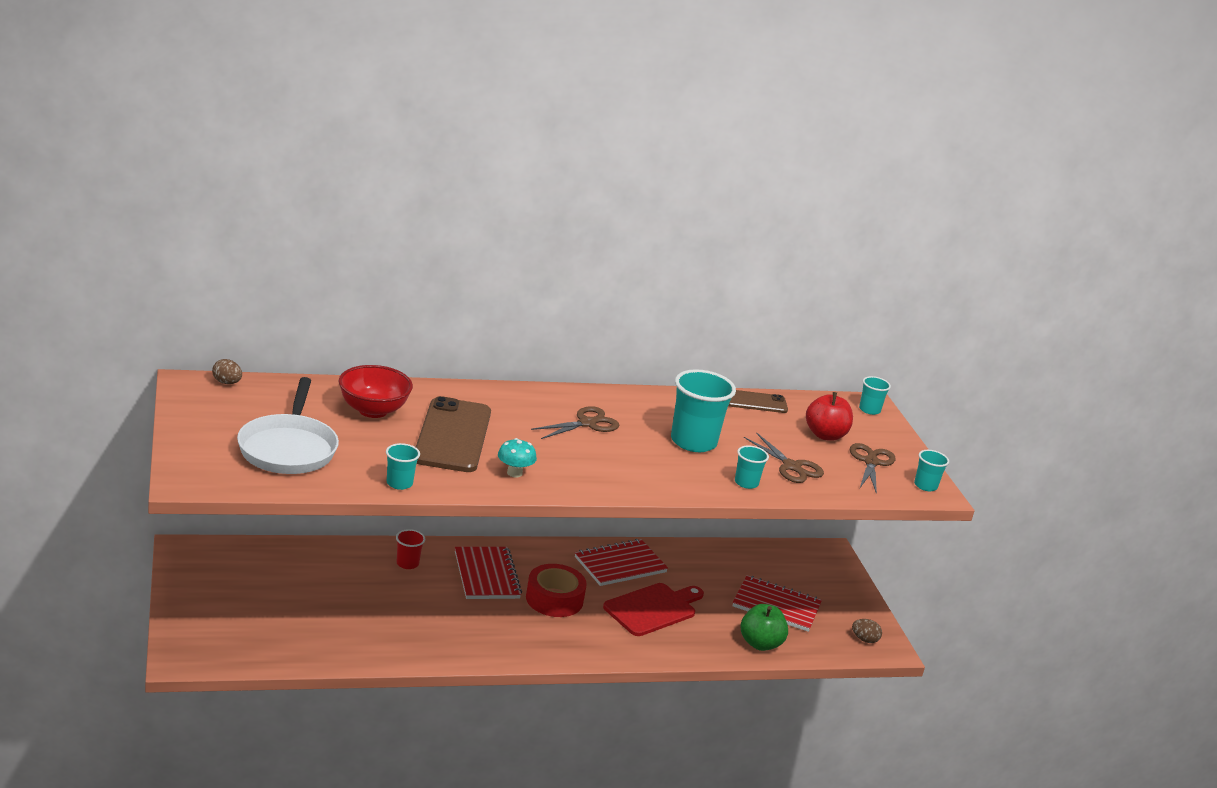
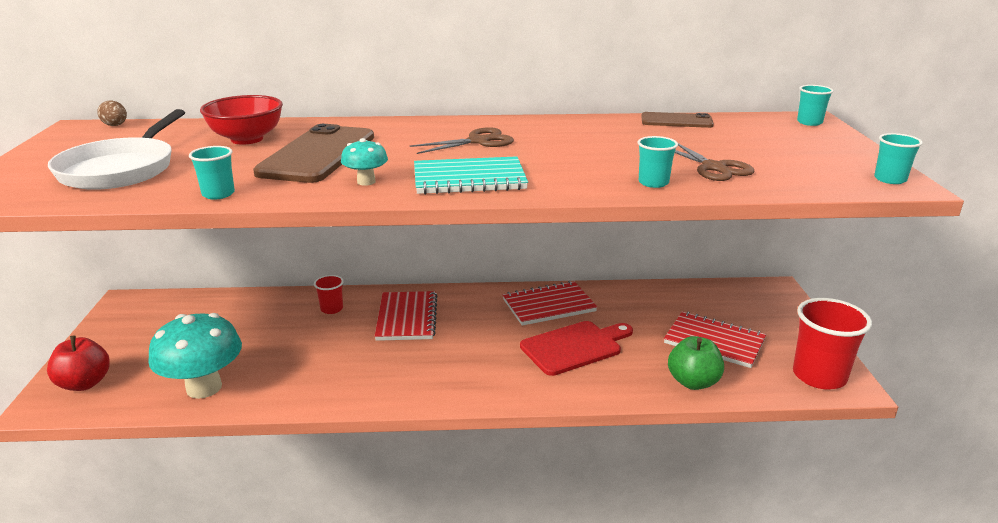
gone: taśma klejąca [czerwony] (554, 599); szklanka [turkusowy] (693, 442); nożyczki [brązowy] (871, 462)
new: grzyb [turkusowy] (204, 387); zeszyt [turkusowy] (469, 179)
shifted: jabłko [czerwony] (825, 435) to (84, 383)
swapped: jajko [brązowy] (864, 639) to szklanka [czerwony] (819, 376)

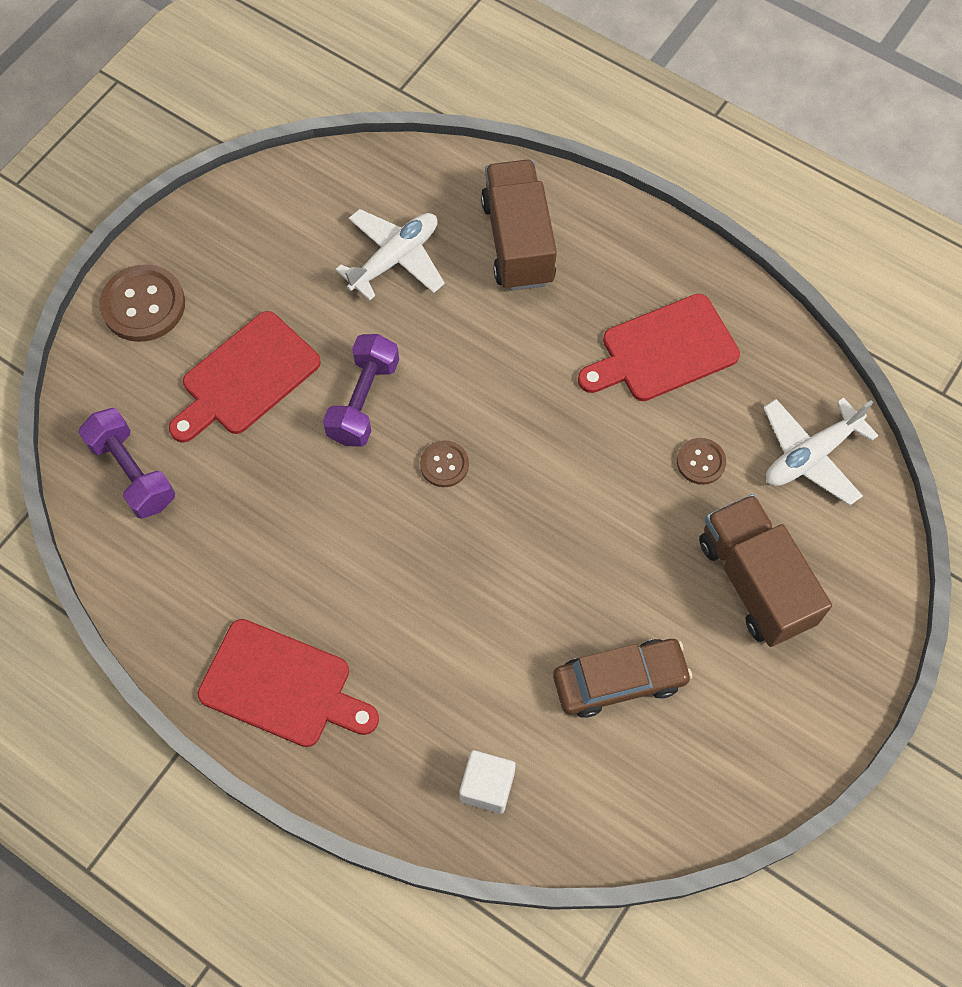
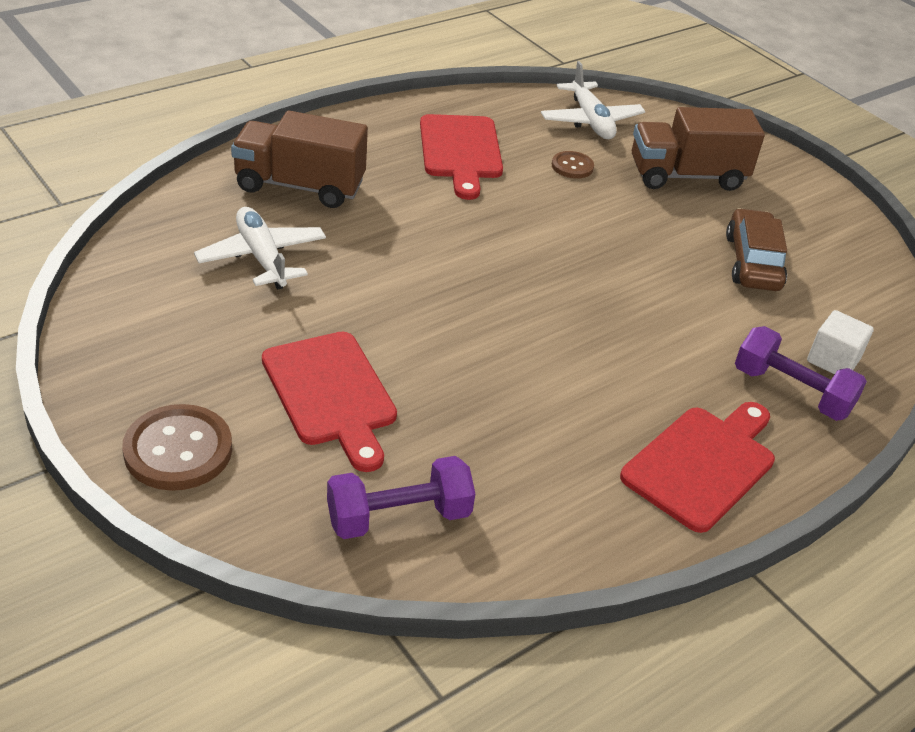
gone: guzik [brązowy] (444, 465)
shifted: hantel [fioletowy] (363, 401) to (791, 391)

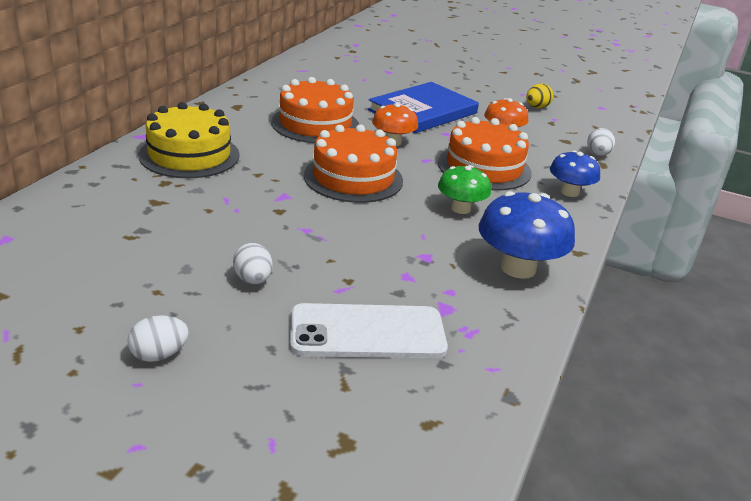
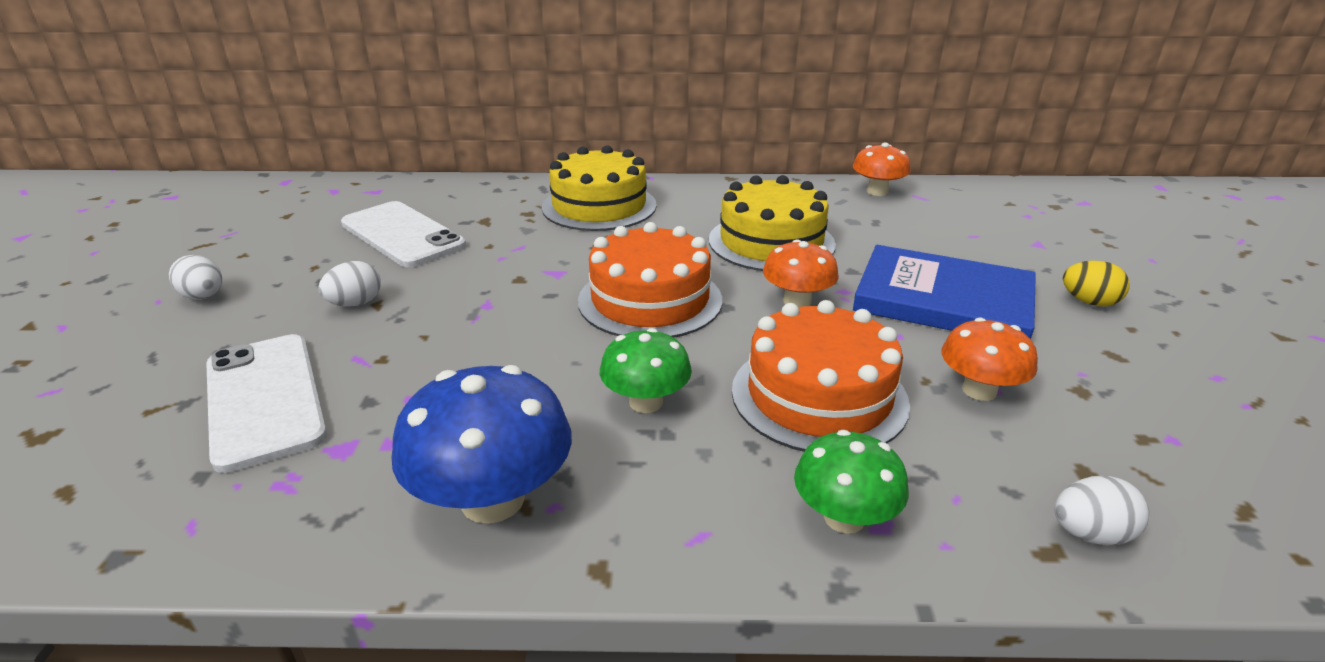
new: telefon [biały] (402, 235); grzyb [pomarańczowy] (877, 191)
shifted: jajko [żółty] (537, 107) to (1089, 302)
repainted: tort [pomarańczowy] (315, 124) to tort [żółty] (771, 242); grzyb [niebieski] (569, 192) to grzyb [zielony] (844, 517)

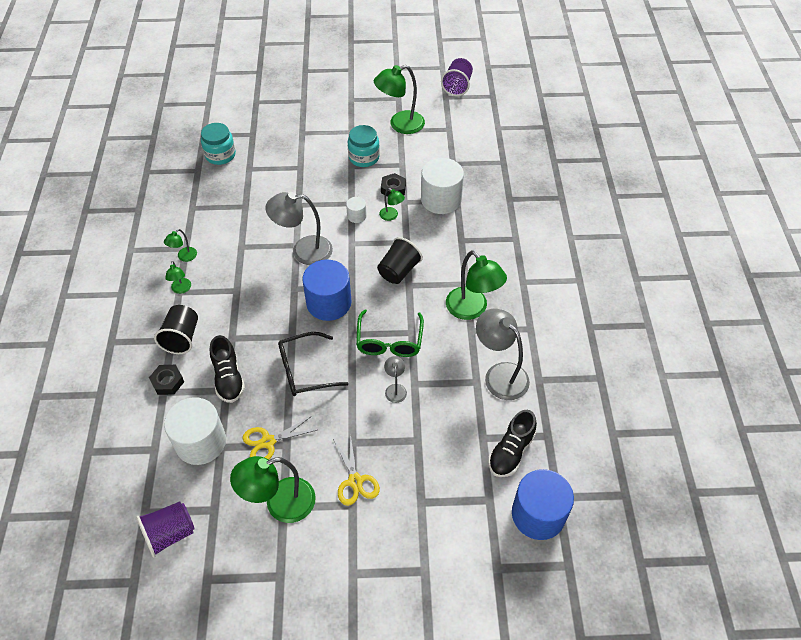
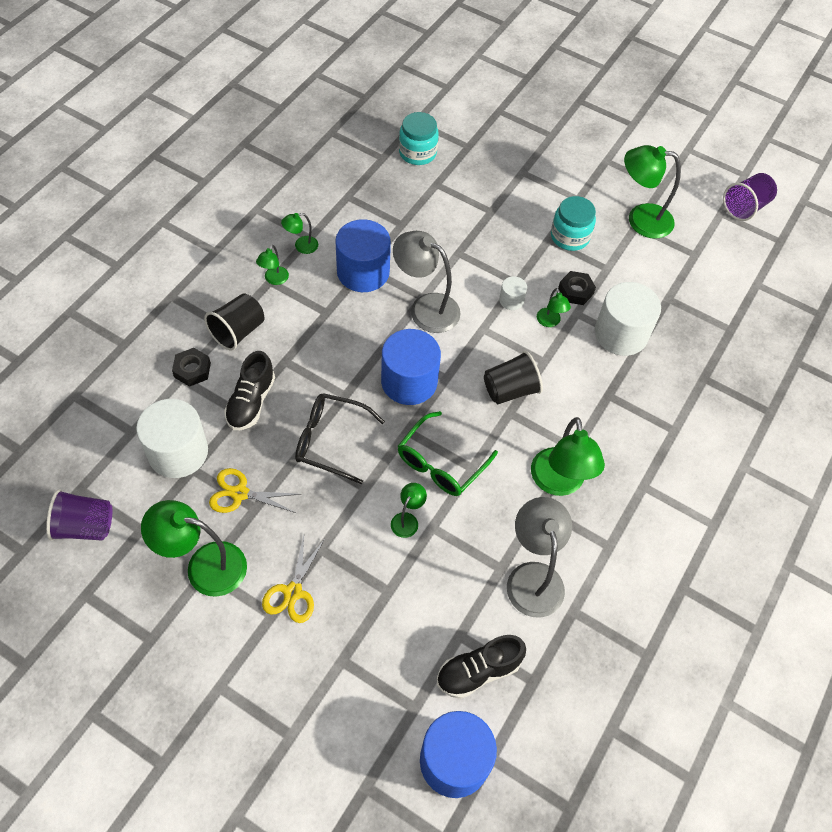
new: walec [niebieski] (363, 272)
repainted: lampka [szary] (395, 389) to lampka [zielony] (407, 520)

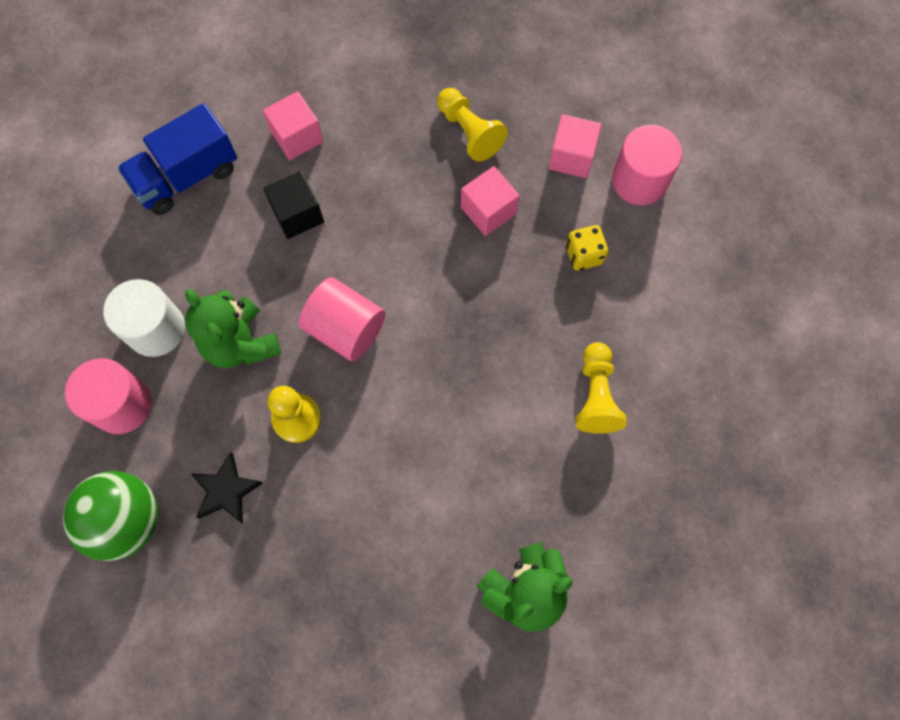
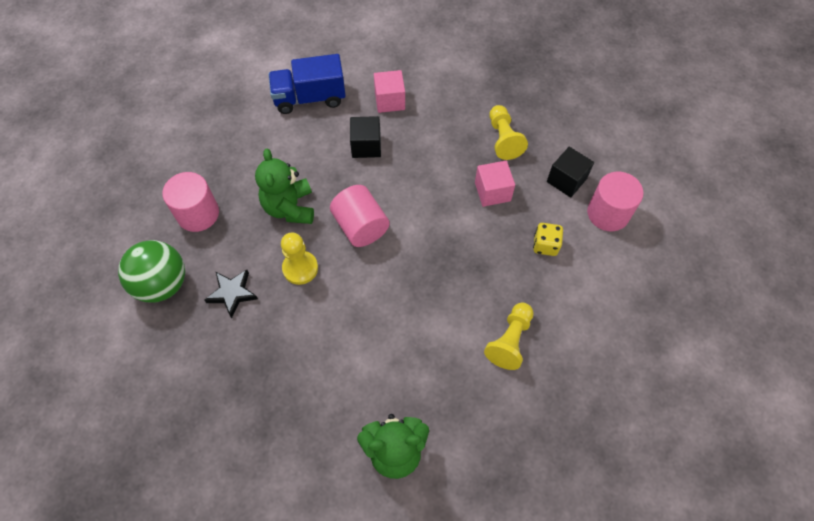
gone: walec [biały] (156, 329)
repainted: sześcian [różowy] (571, 157) to sześcian [czarny] (566, 180)

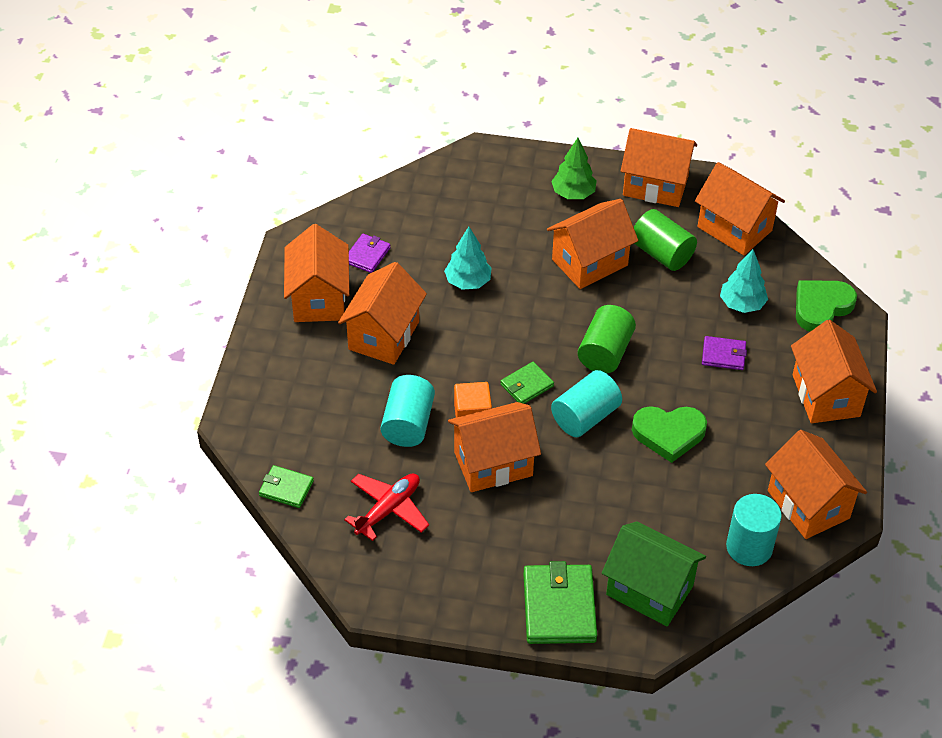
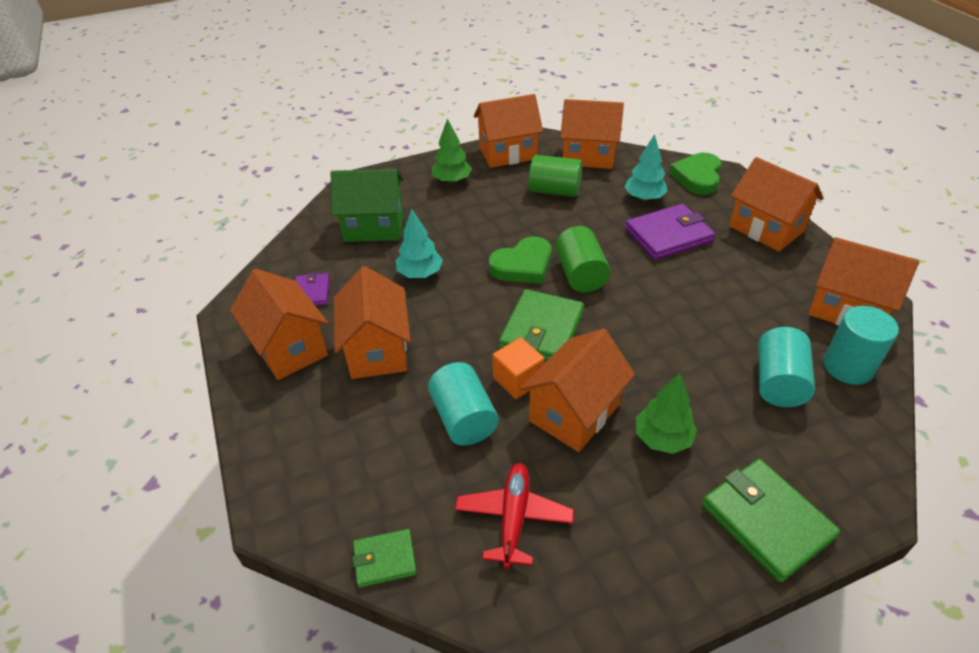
gone: domek [pomarańczowy] (589, 262)
new: drzewko [zielony] (662, 438)
shifted: domek [zielony] (649, 590) to (374, 227); serce [zielony] (669, 434) to (523, 265); walec [turkusowy] (585, 417) to (778, 382)
scaled: portfel [zielony] (526, 385) = (541, 330) x1.80; portfel [fioletowy] (723, 355) = (668, 235) x1.80

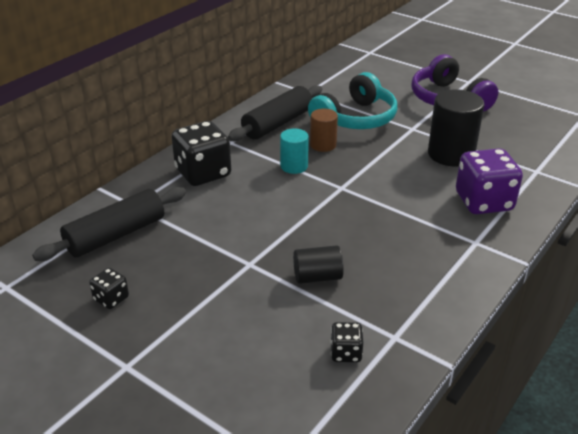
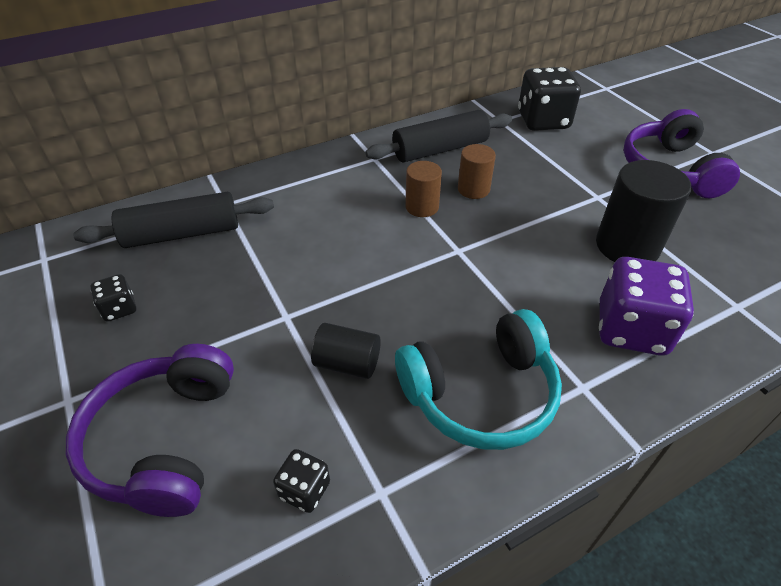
new: słuchawki [fioletowy] (164, 440)
shifted: słuchawki [turkusowy] (355, 118) to (481, 394); kostka do gry [czarny] (203, 173) to (543, 121)
repainted: walec [turkusowy] (294, 166) to walec [brązowy] (422, 207)

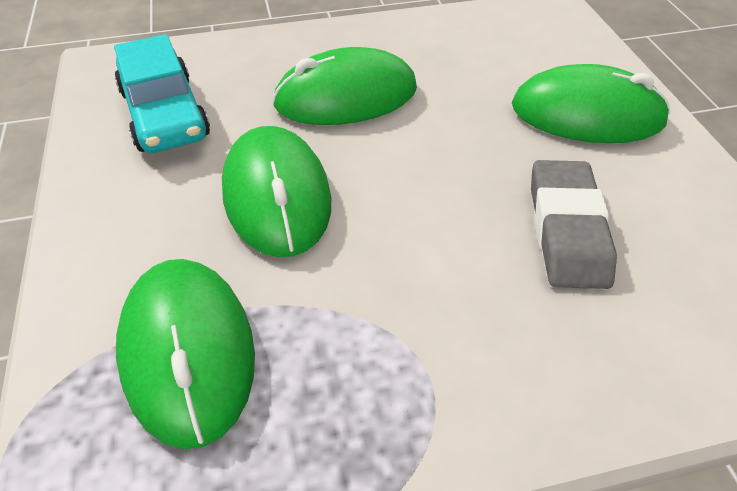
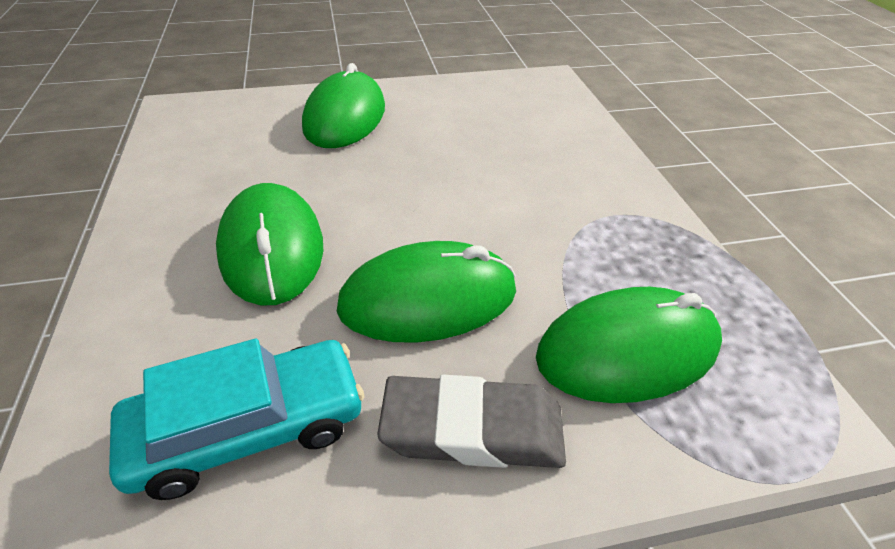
shifted: gumka do mazania [szary] (567, 230) to (472, 429)

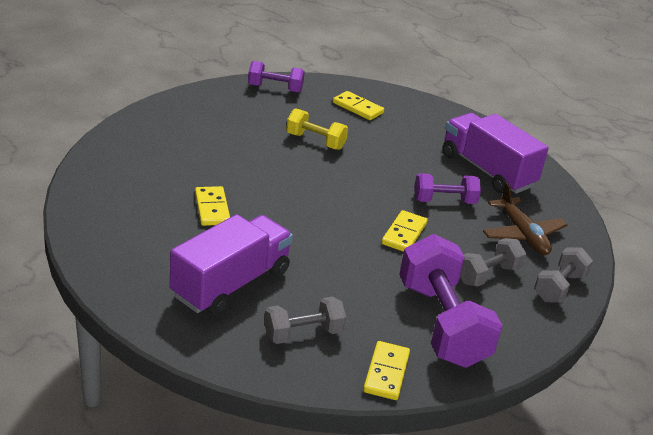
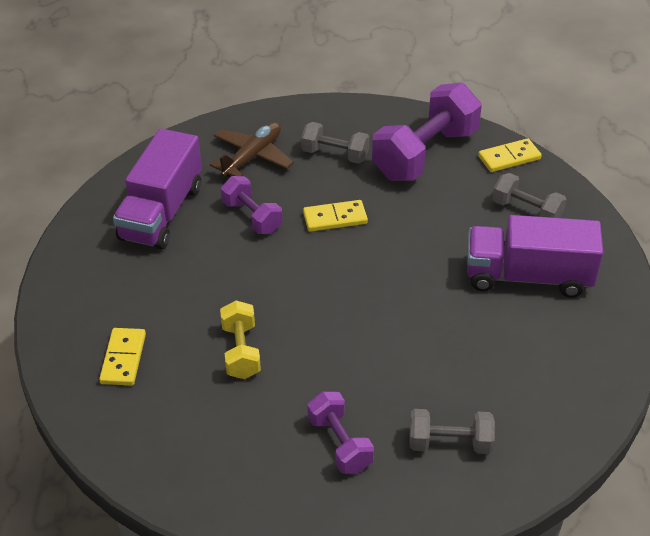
gone: kostka domina [żółty] (212, 208)
shifted: hantel [fioletowy] (275, 88) to (340, 443); hantel [szary] (559, 287) to (449, 443)

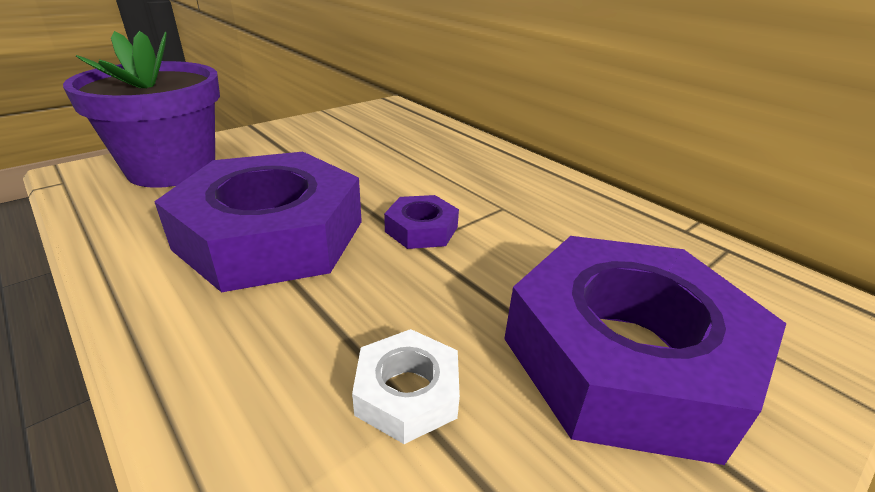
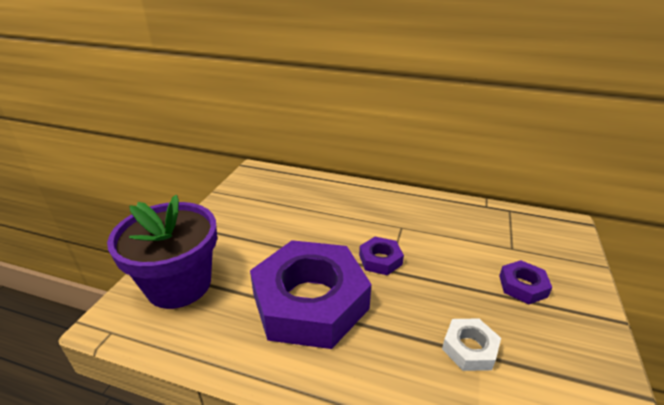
scaled: nakrętka [fioletowy] (625, 356) = (522, 286) x0.42

